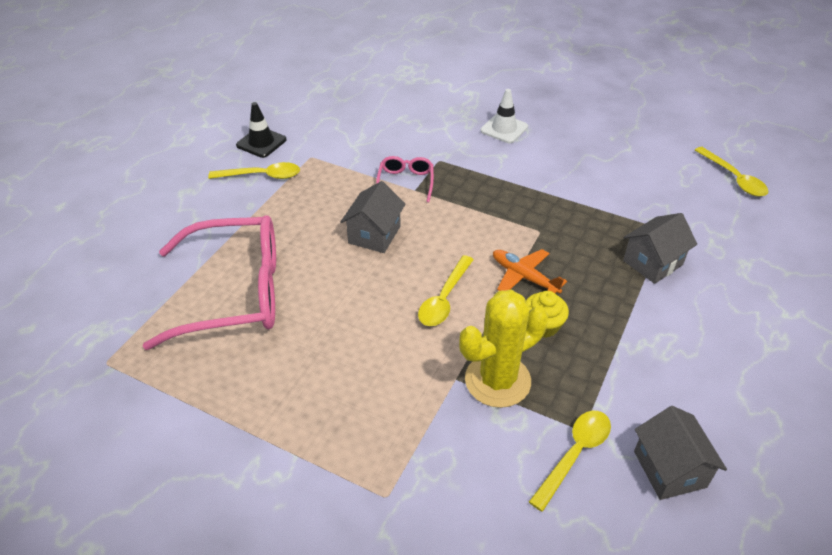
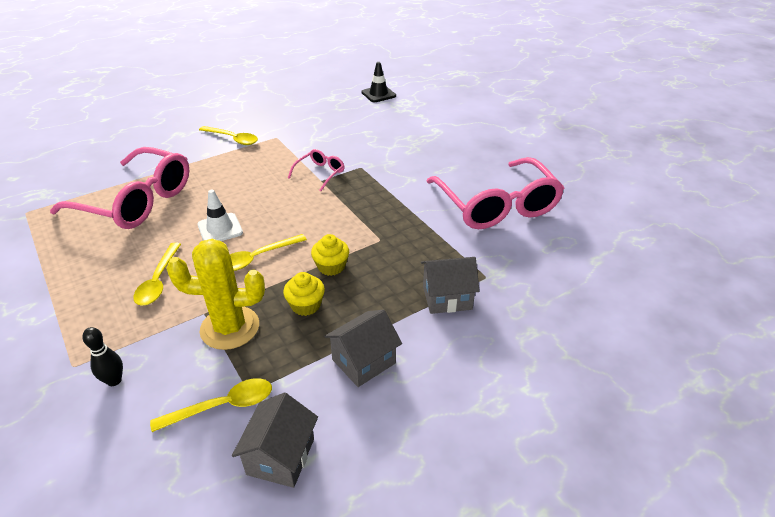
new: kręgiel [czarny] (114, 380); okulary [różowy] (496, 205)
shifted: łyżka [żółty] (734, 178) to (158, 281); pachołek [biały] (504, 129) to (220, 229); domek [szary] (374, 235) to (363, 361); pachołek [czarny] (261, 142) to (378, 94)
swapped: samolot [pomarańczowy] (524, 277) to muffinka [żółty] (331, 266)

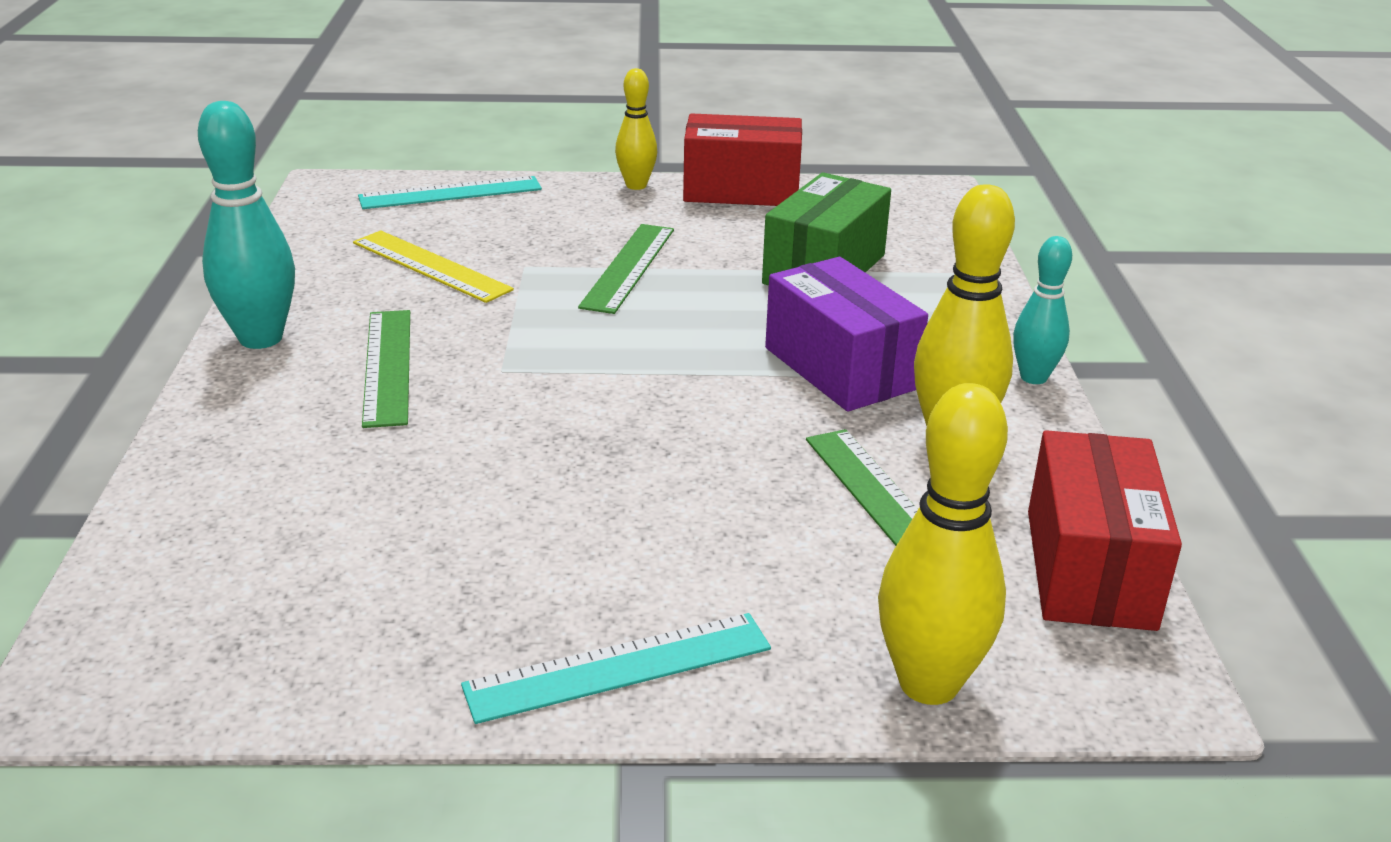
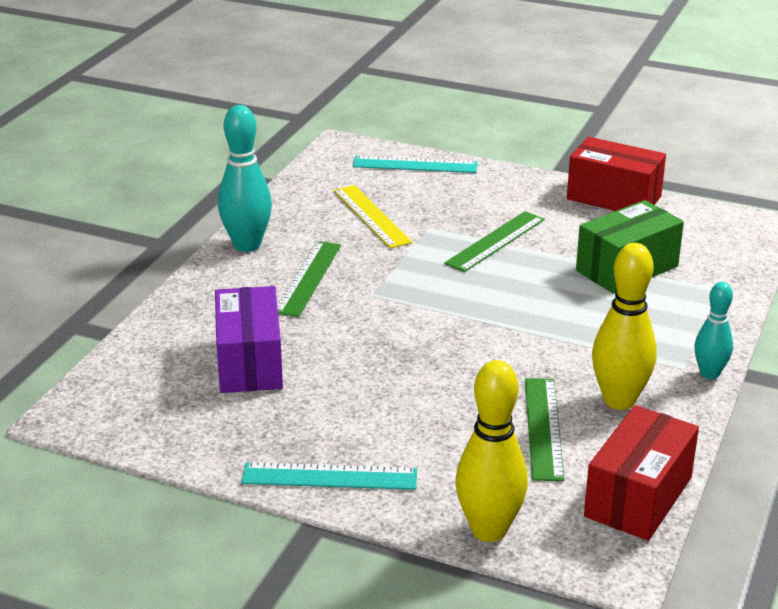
gone: kręgiel [żółty] (636, 185)
shifted: pudełko [fioletowy] (840, 368) to (249, 362)

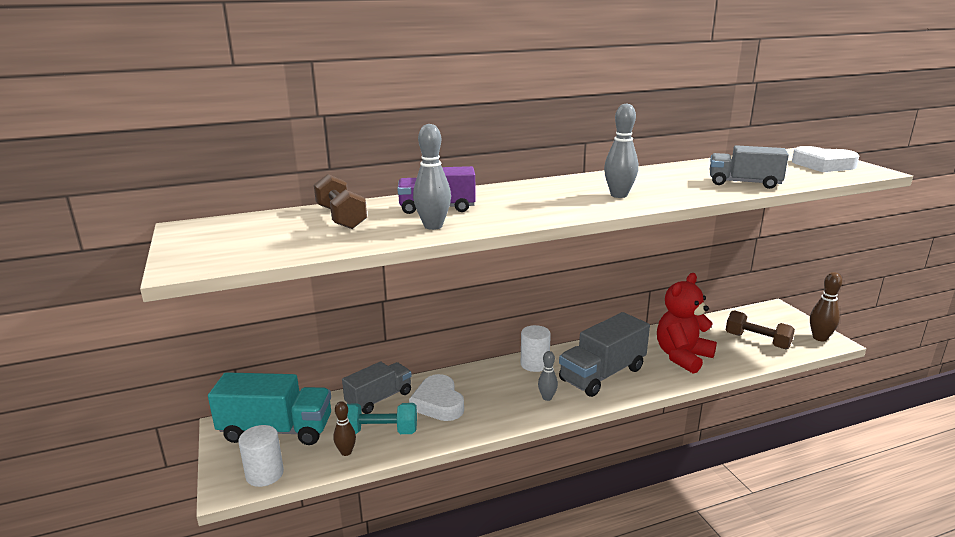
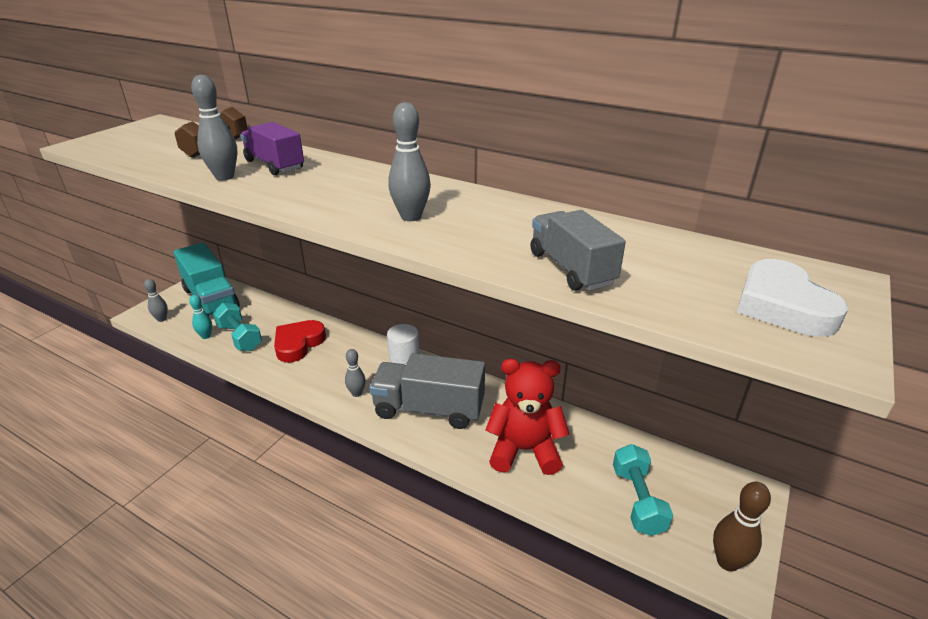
gone: ciężarówka [szary] (379, 399)
swapped: walec [biały] (264, 474) to kręgiel [szary] (162, 319)
repainted: kręgiel [brązowy] (346, 452) to kręgiel [turkusowy] (206, 336); serce [biały] (438, 403) to serce [czerwony] (298, 344); hantel [brązowy] (757, 341) to hantel [turkusowy] (637, 500)

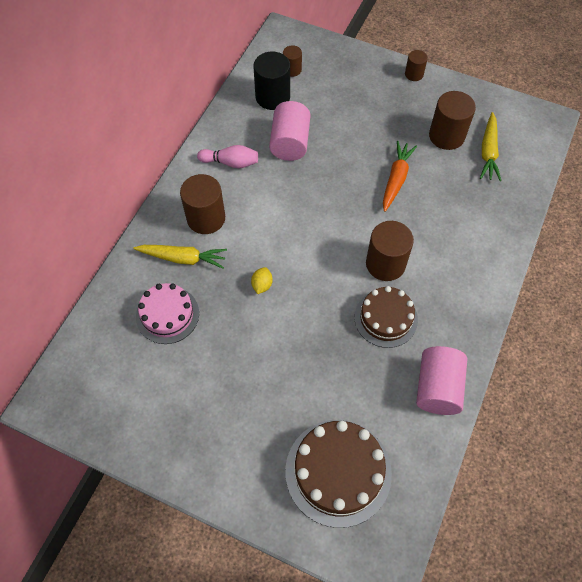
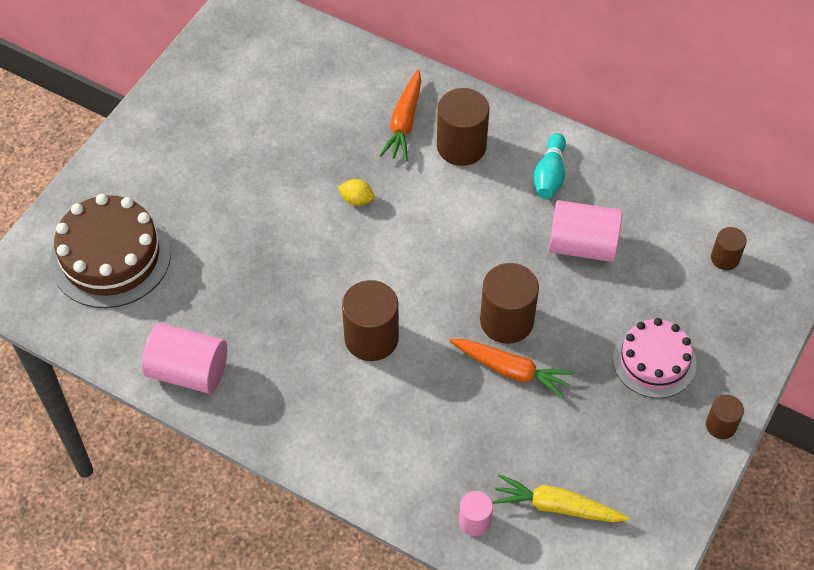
gone: walec [czarny] (272, 97); tort [brązowy] (386, 318)
new: walec [różowy] (474, 521)
shifted: walec [brązowy] (446, 136) to (506, 321); tort [różowy] (167, 314) to (654, 361)
repainted: marchewka [żółty] (183, 258) to marchewka [pomarańczowy] (404, 122); kręgiel [różowy] (230, 162) to kręgiel [turkusowy] (549, 175)

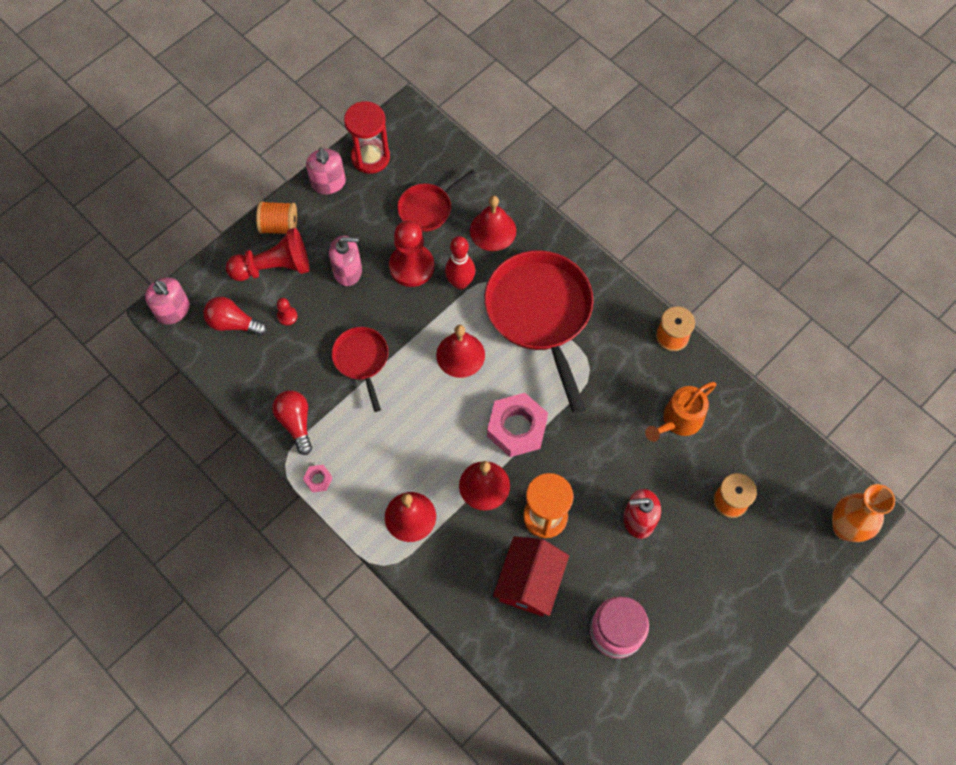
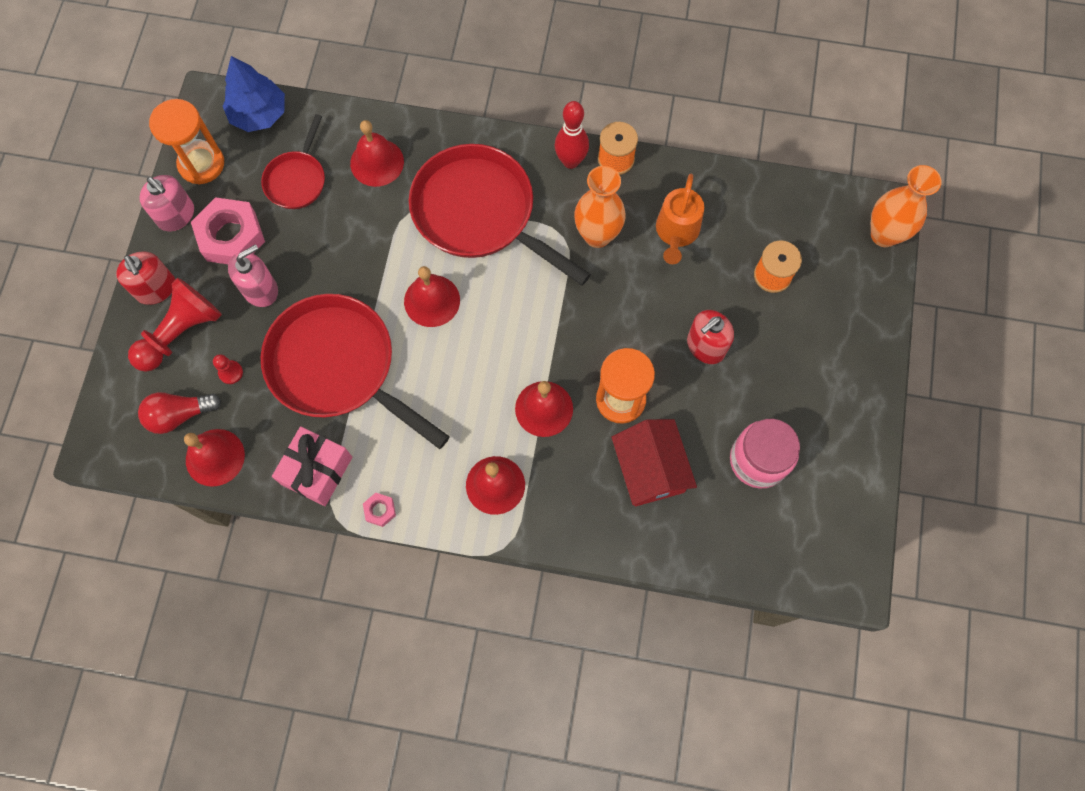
gone: dozownik mydła [różowy] (173, 310); pionek [czerwony] (411, 266)
new: dzwonek [czerwony] (215, 457); drzewko [niebieski] (259, 114); wazon [pomarańczowy] (597, 235)
shifted: nakrętka [różowy] (517, 428) to (231, 236); kręgiel [czerwony] (460, 283) to (570, 161)
swapped: szpulka [pomarańczowy] (279, 226) to dozownik mydła [czerwony] (156, 288); żarówka [czerwony] (296, 423) to prezent [różowy] (317, 471)
repainted: klepsydra [czerwony] (370, 157) to klepsydra [pomarańczowy] (201, 164)
scaled: patelnia [czerwony] (362, 360) = (338, 367) x1.94

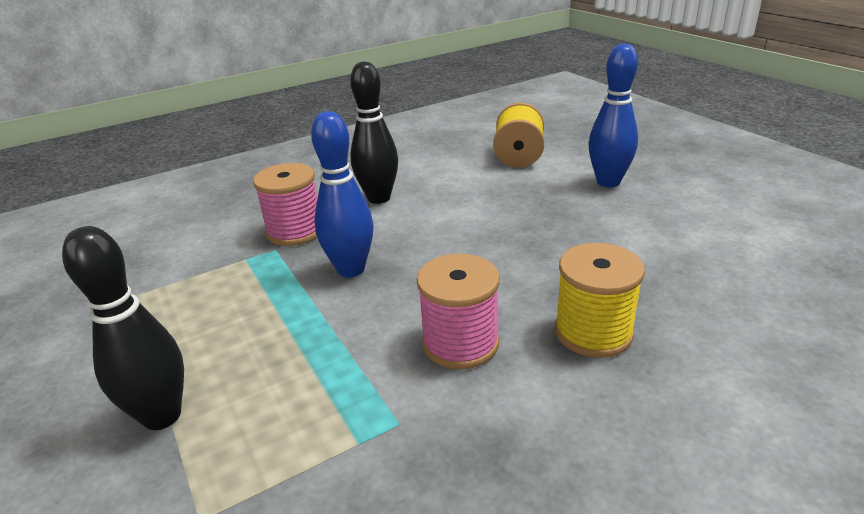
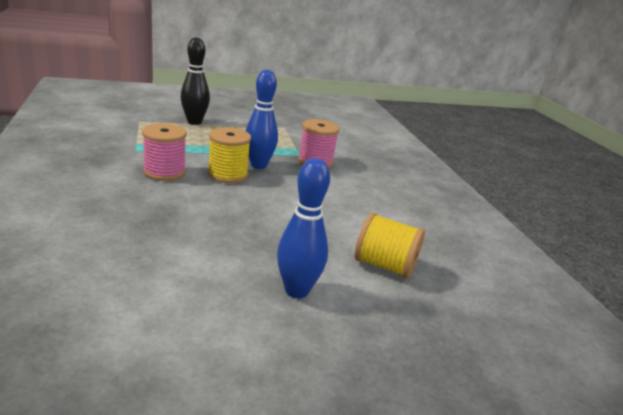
gone: kręgiel [czarny] (379, 198)
shifted: szpulka [żółty] (593, 332) to (227, 174)

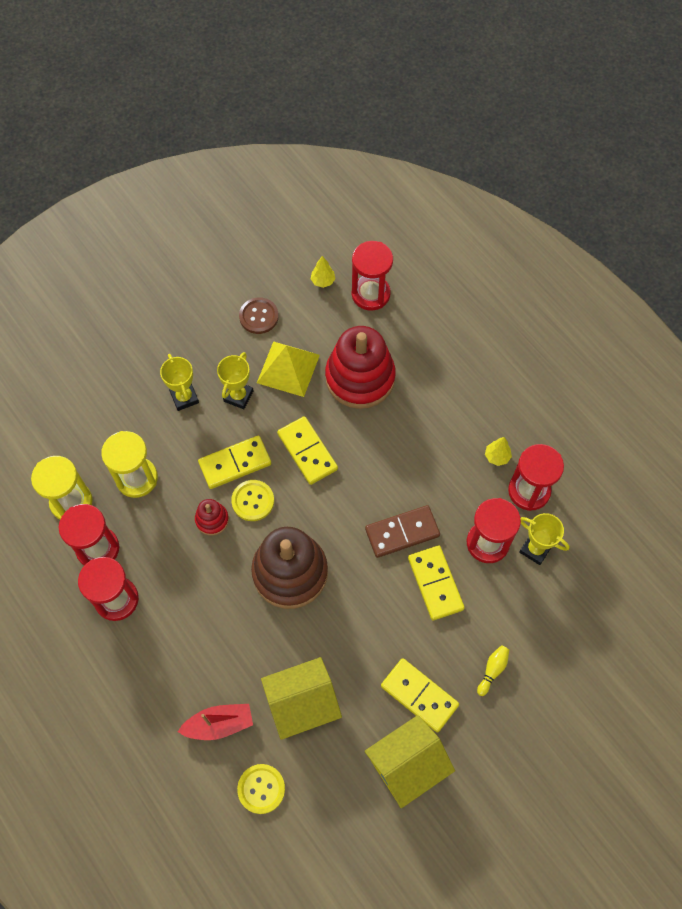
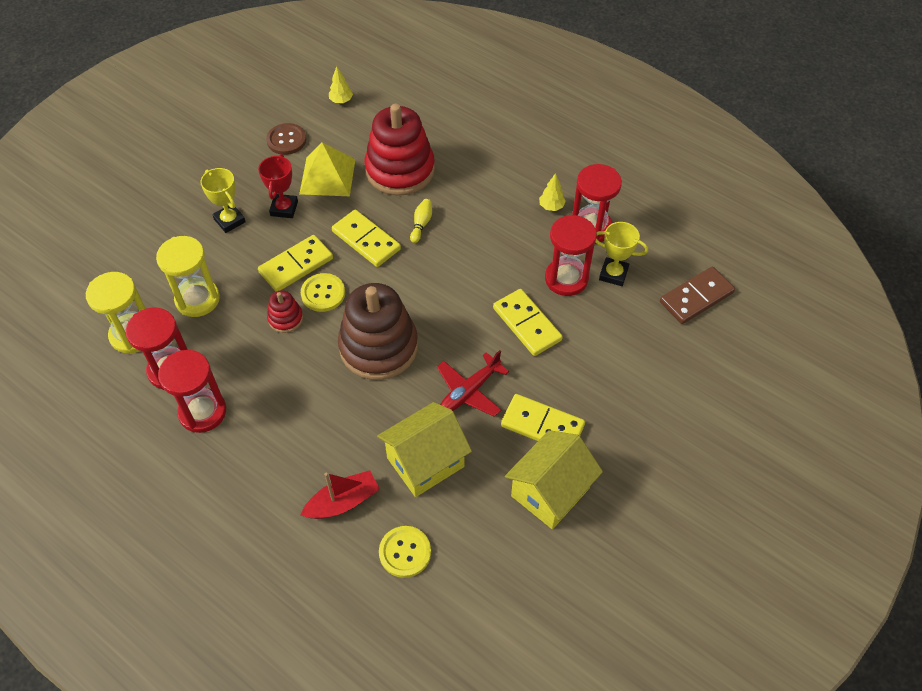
gone: klepsydra [czerwony] (370, 294)
new: samolot [czerwony] (469, 391)
shifted: kręgiel [żółty] (492, 670) to (421, 224); kostka domina [brązowy] (402, 532) to (696, 297)
repainted: puchar [żółty] (238, 396) to puchar [czerwony] (284, 208)

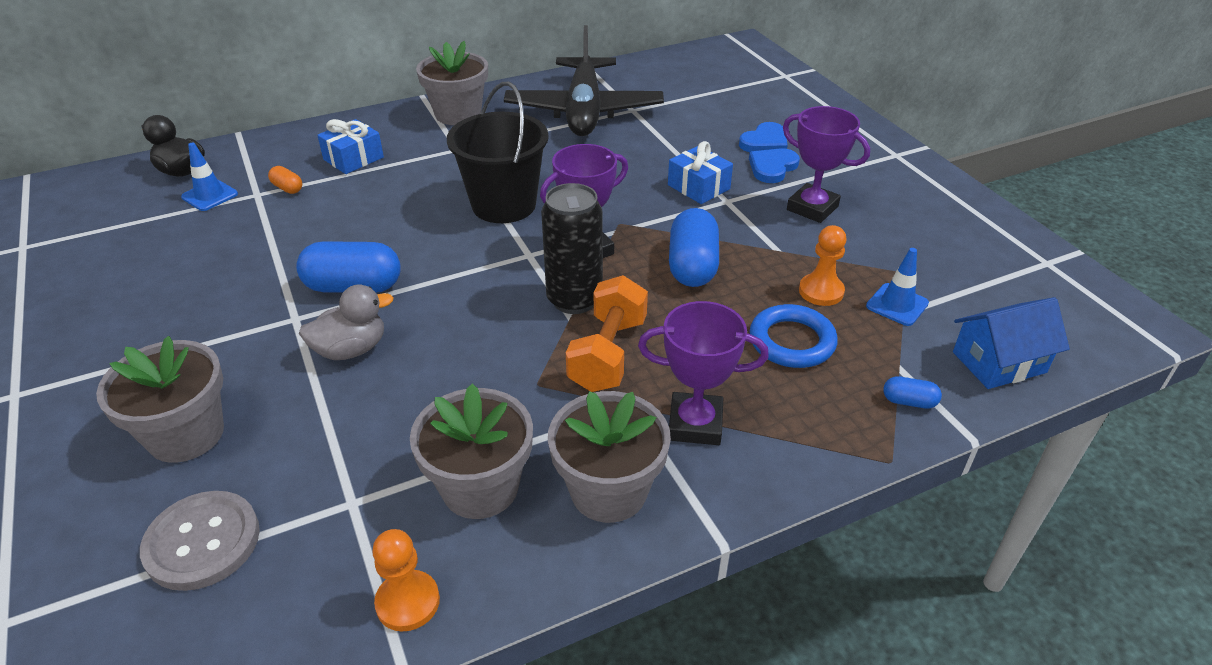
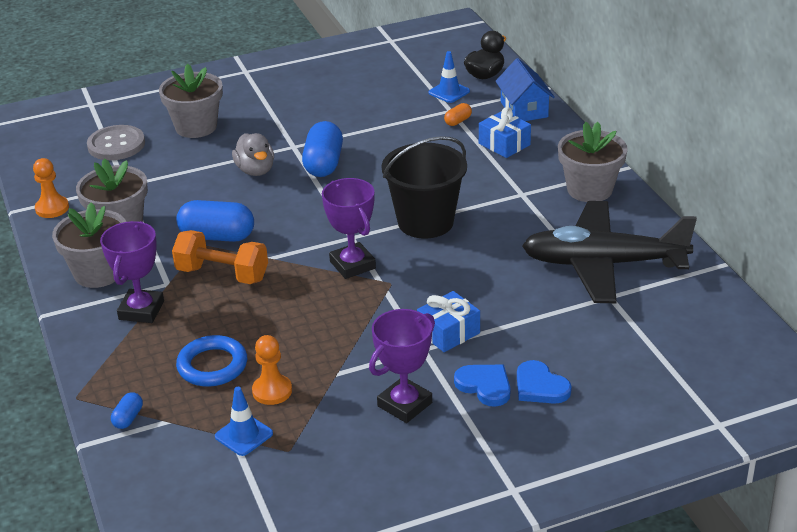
gone: puszka [czarny] (574, 299)
shifted: kapsułka [niebieski] (692, 266) to (217, 236); domek [niebieski] (999, 362) to (524, 109)

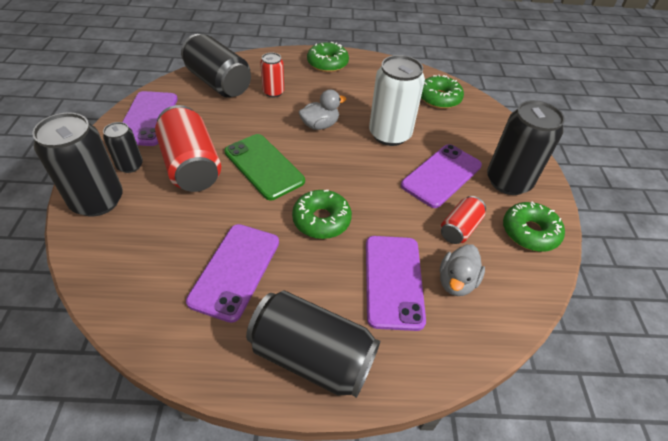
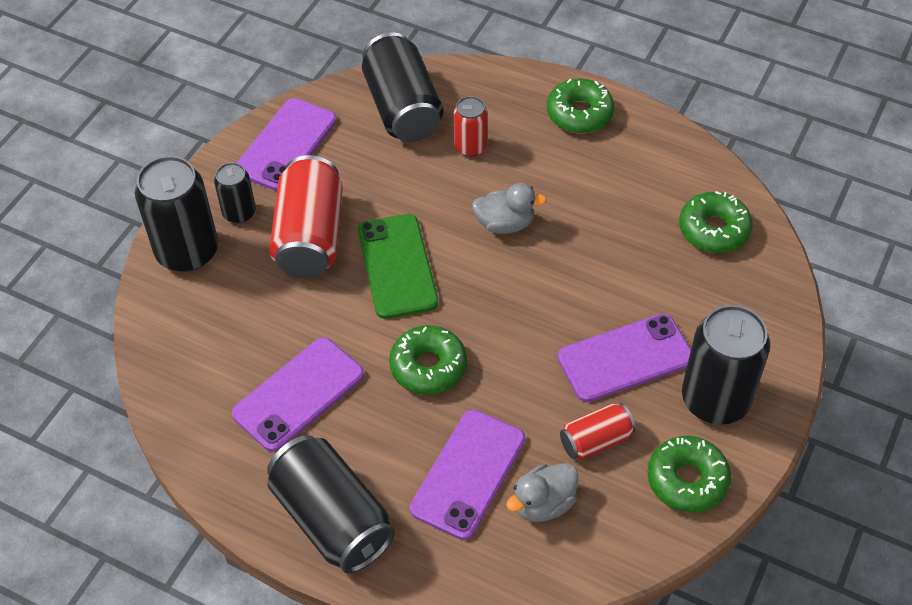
gone: puszka [biały] (389, 134)

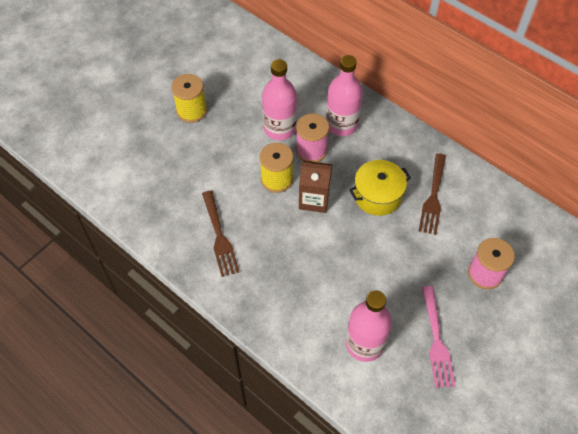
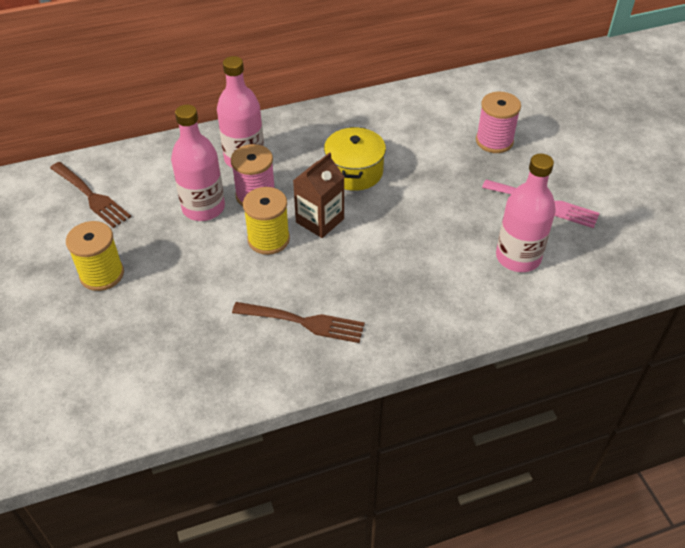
shifted: widelec [brązowy] (433, 197) to (91, 196)

